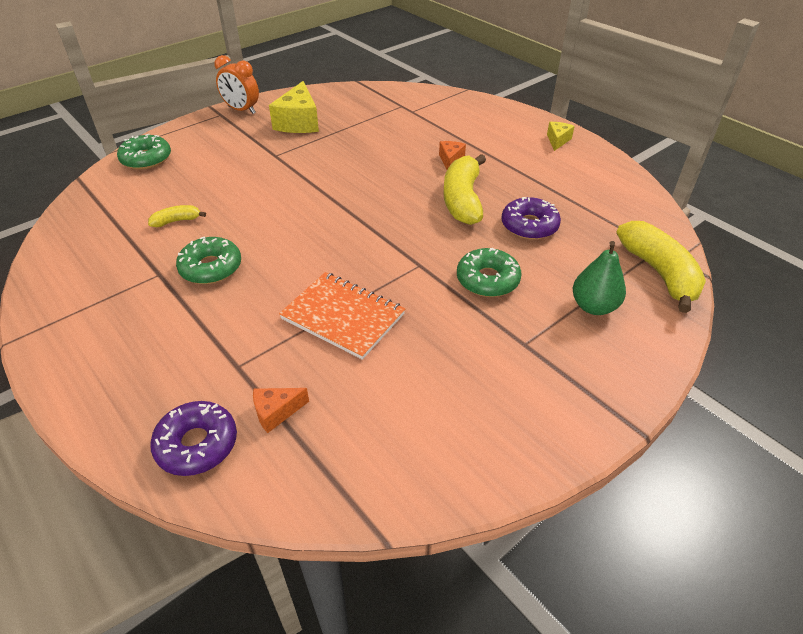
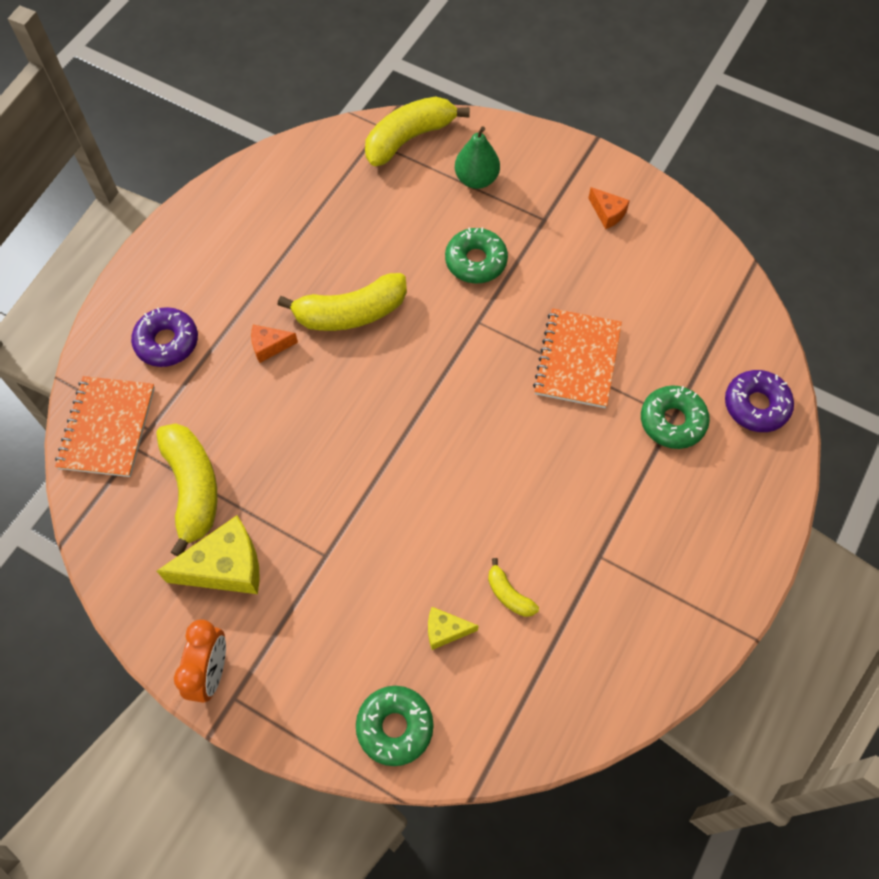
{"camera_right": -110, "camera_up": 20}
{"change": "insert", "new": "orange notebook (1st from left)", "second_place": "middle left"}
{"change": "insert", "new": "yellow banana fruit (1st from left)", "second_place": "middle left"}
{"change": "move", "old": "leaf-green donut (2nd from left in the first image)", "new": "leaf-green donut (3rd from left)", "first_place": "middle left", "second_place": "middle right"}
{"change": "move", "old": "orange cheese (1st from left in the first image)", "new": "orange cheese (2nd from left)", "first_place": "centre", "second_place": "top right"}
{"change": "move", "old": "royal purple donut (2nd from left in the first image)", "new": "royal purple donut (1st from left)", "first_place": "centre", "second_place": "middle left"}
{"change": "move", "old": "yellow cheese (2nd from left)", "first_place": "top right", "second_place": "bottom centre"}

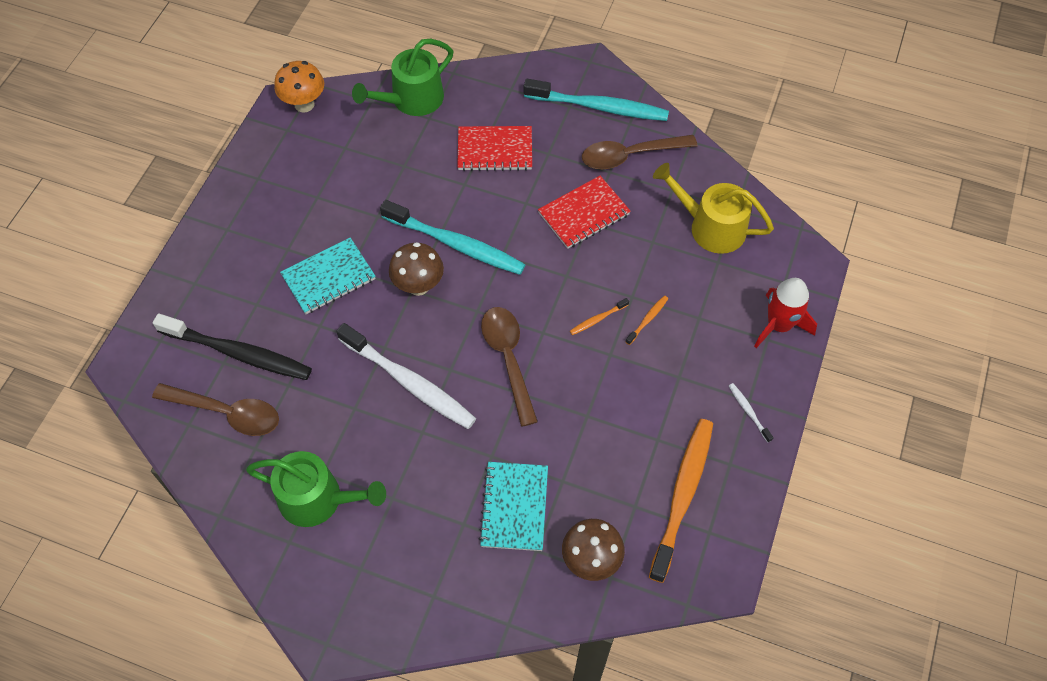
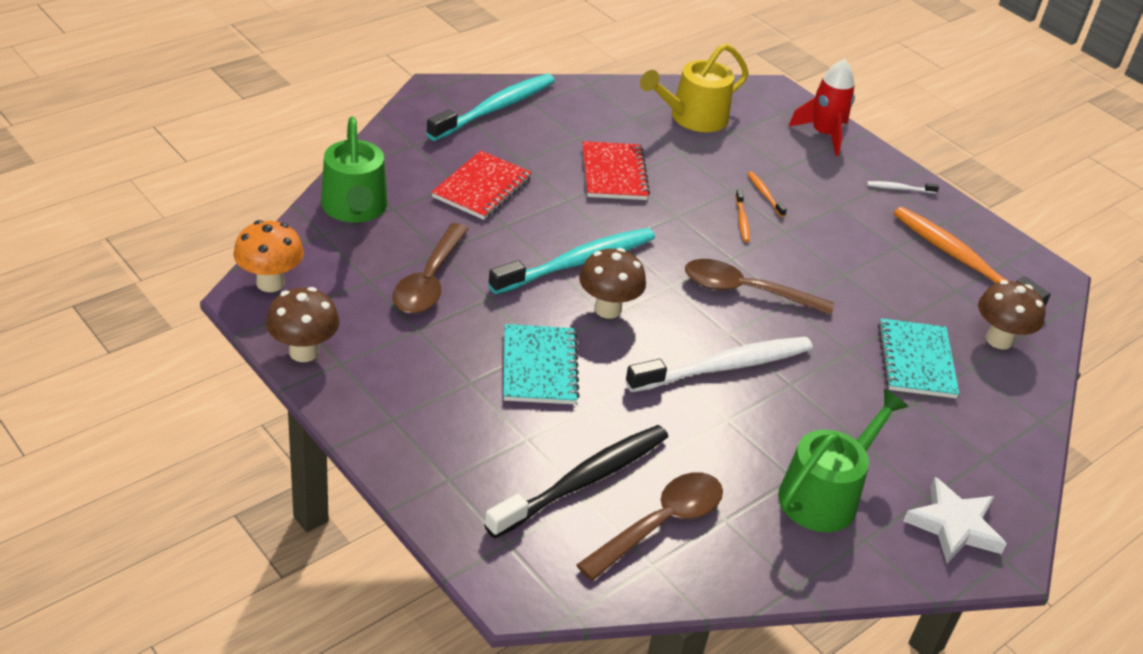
{"camera_right": -65, "camera_up": -20}
{"change": "insert", "new": "dark brown mushroom (1st from left)", "second_place": "middle left"}
{"change": "insert", "new": "white star", "second_place": "bottom right"}
{"change": "move", "old": "dark brown tablespoon (3rd from left in the first image)", "new": "dark brown tablespoon (1st from left)", "first_place": "top centre", "second_place": "centre"}
{"change": "rotate", "old": "teal notebook (2nd from left)", "first_place": "bottom centre", "second_place": "middle right", "degrees": 60}

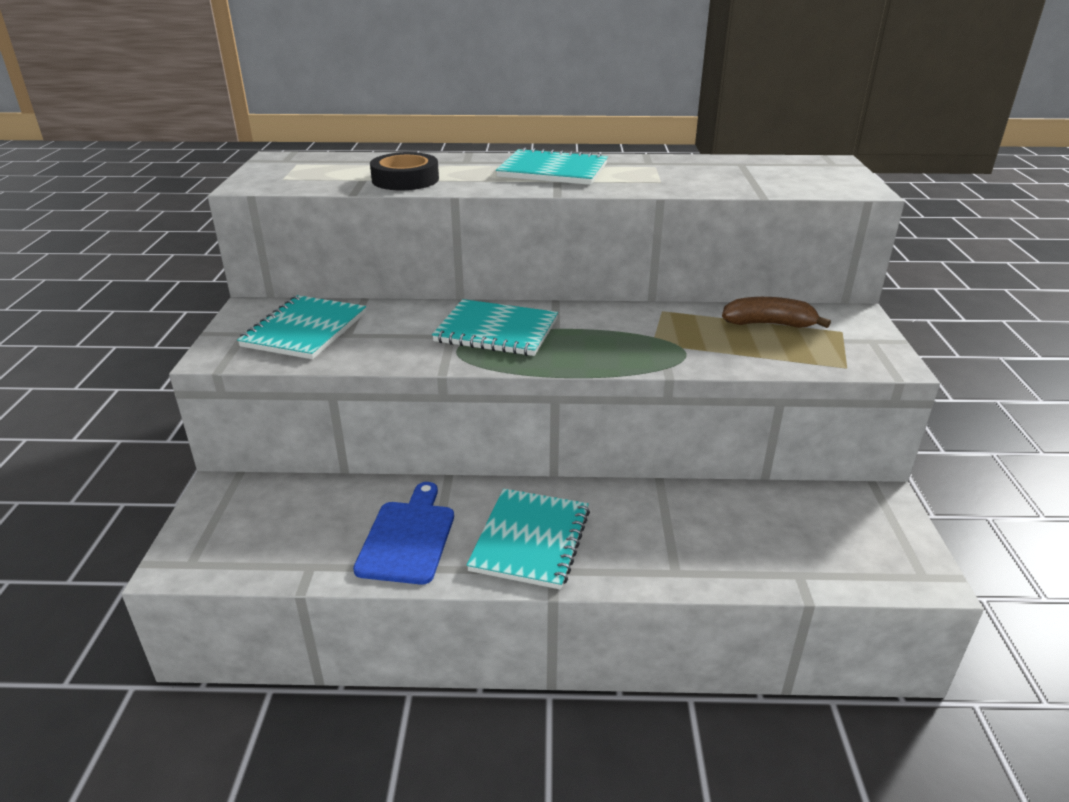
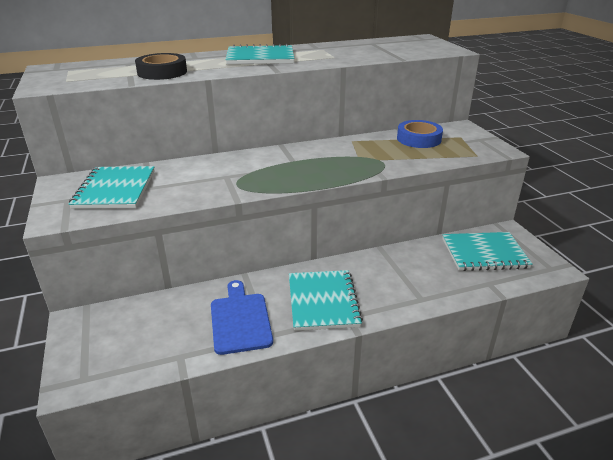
{"camera_right": -20, "camera_up": 0}
{"change": "move", "old": "teal notebook (2nd from left in the first image)", "new": "teal notebook (4th from left)", "first_place": "centre", "second_place": "middle right"}
{"change": "replace", "old": "dark brown banana fruit", "new": "cobalt roll of tape", "first_place": "middle right", "second_place": "top right"}

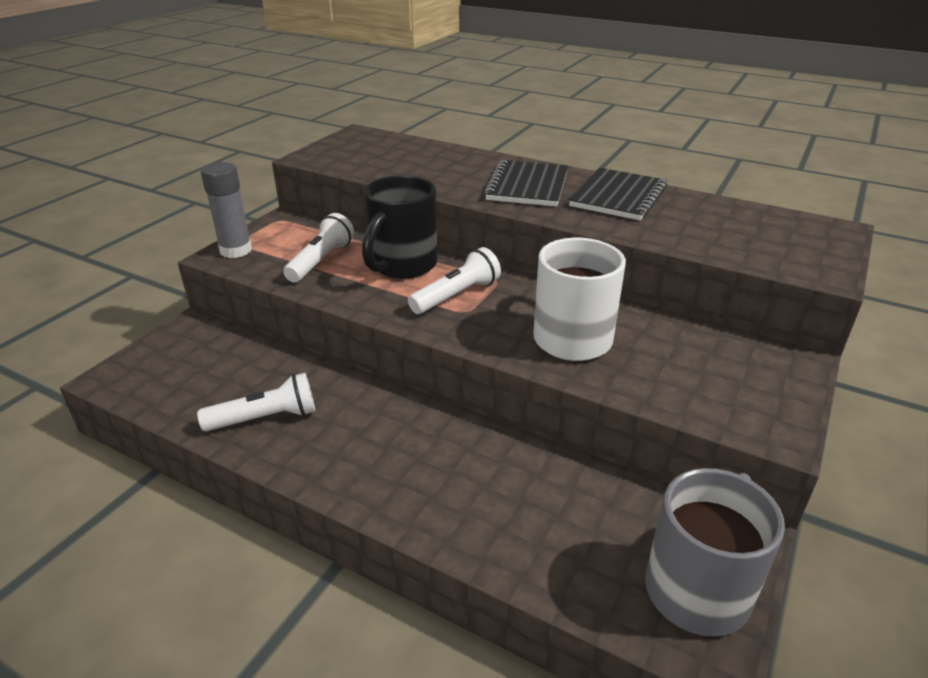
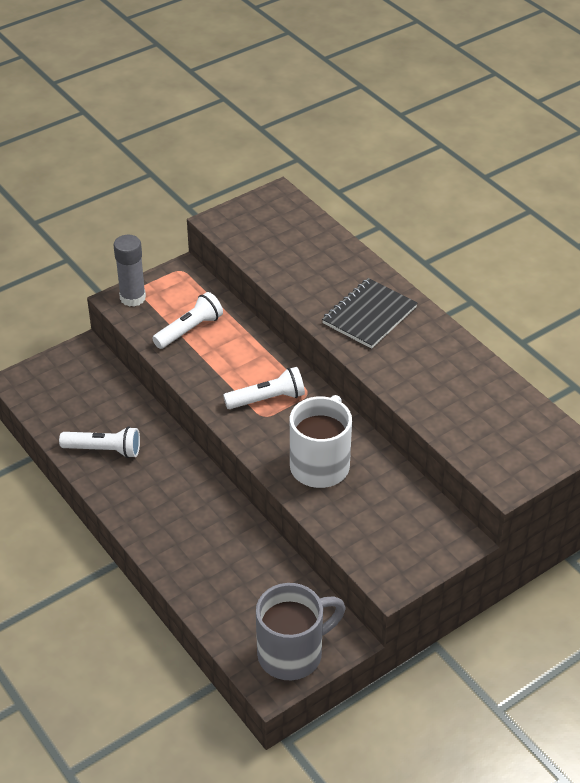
{"camera_right": 25, "camera_up": 10}
{"change": "delete", "old": "ebony coffee mug", "first_place": "centre"}
{"change": "delete", "old": "ebony notebook (2nd from left)", "first_place": "top centre"}

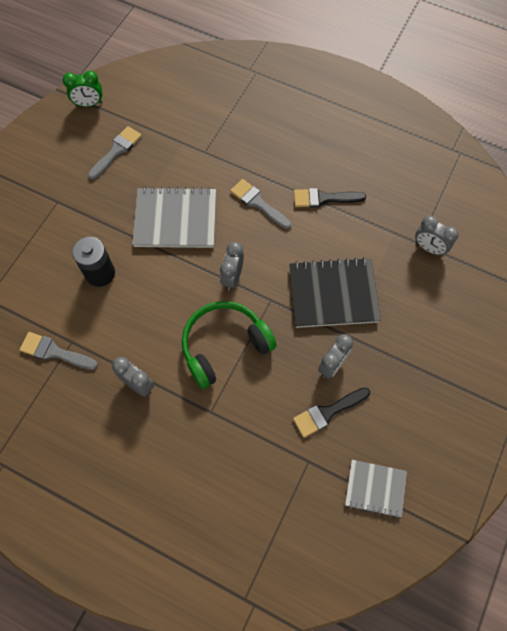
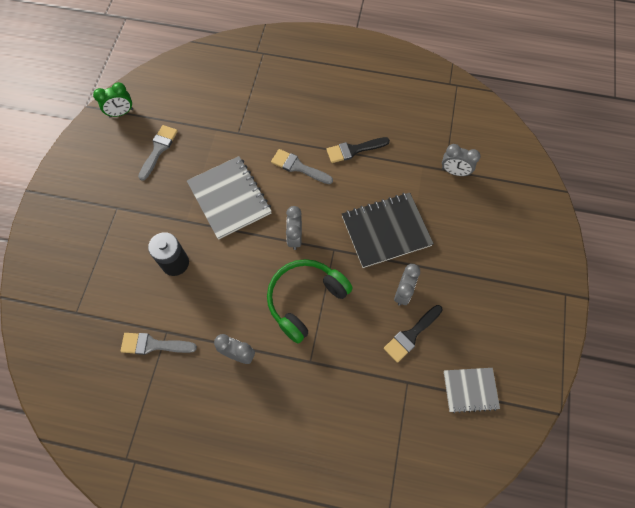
{"camera_right": -15, "camera_up": 0}
{"change": "rotate", "old": "ash-grey notebook (1st from left)", "first_place": "centre", "second_place": "centre", "degrees": 75}

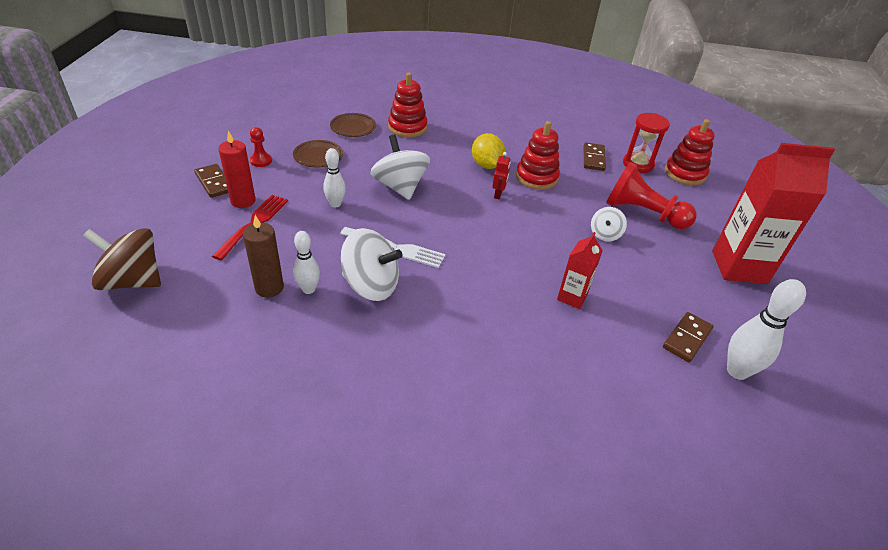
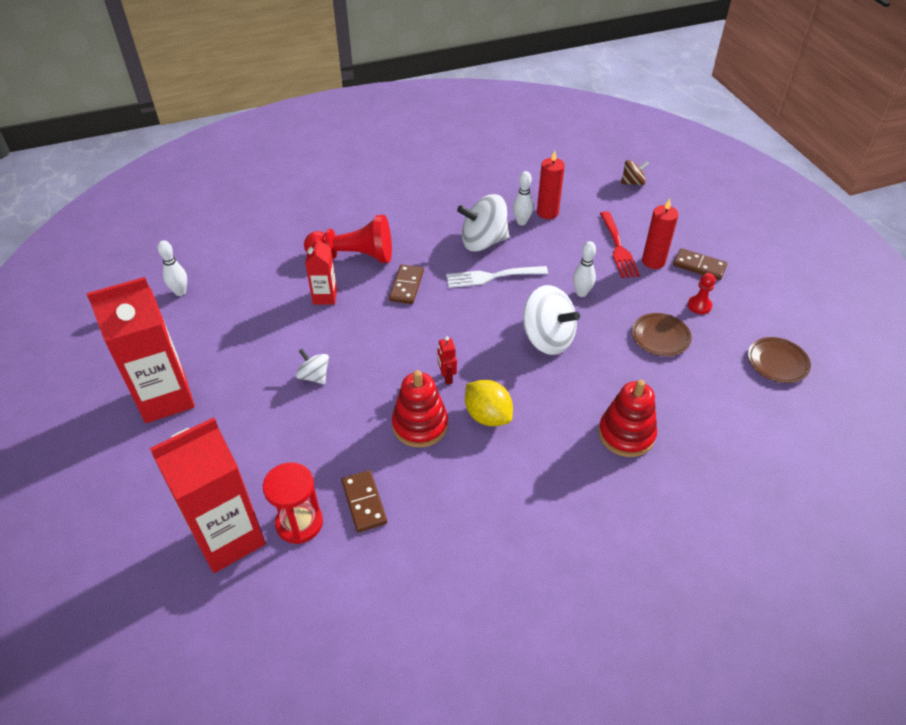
{"camera_right": 155, "camera_up": 5}
{"change": "move", "old": "dark brown flat dish (2nd from left)", "first_place": "top centre", "second_place": "middle right"}
{"change": "move", "old": "crimson pawn (2nd from left in the first image)", "new": "crimson pawn (1st from left)", "first_place": "middle right", "second_place": "top centre"}
{"change": "move", "old": "dark brown domino (3rd from left in the first image)", "new": "dark brown domino (2nd from left)", "first_place": "middle right", "second_place": "centre"}
{"change": "replace", "old": "crimson ring stacker (3rd from left)", "new": "crimson juice carton (2nd from left)", "first_place": "top right", "second_place": "bottom left"}
{"change": "recolor", "old": "dark brown pillar candle", "new": "crimson pillar candle (1st from left)", "first_place": "middle left", "second_place": "top centre"}
{"change": "rotate", "old": "white whirligig (3rd from left in the first image)", "first_place": "middle right", "second_place": "centre", "degrees": -45}
{"change": "resize", "old": "dark brown whirligig", "first_place": "middle left", "second_place": "top right", "factor": 0.54}
{"change": "resize", "old": "white tenpin (3rd from left in the first image)", "first_place": "middle right", "second_place": "middle left", "factor": 0.64}

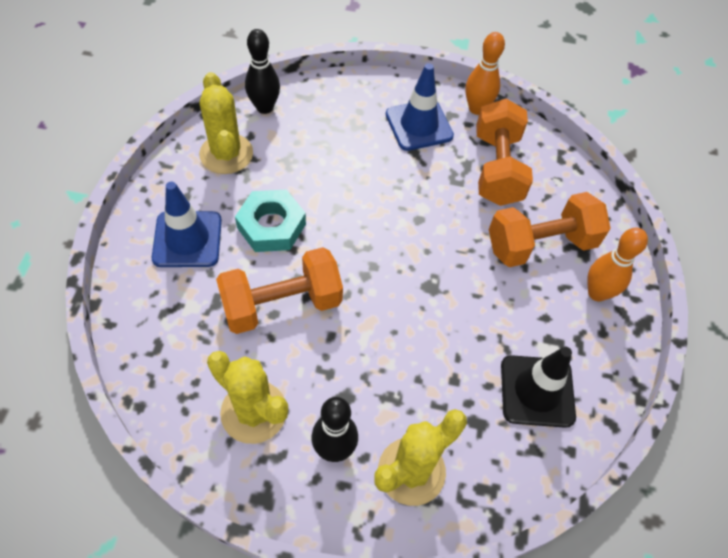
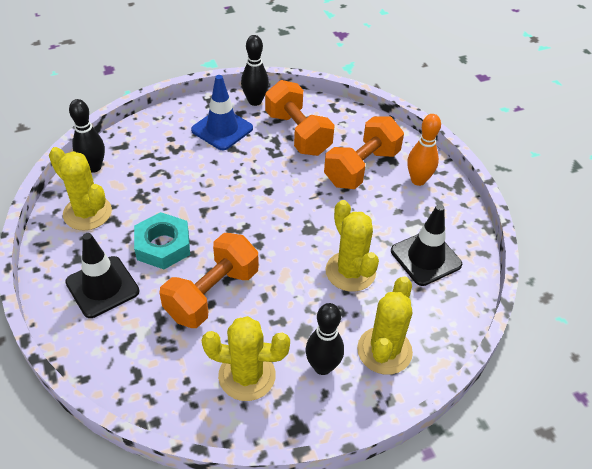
{"camera_right": -30, "camera_up": -10}
{"change": "insert", "new": "yellow cactus (3rd from left)", "second_place": "centre"}
{"change": "recolor", "old": "cobalt road cone (1st from left)", "new": "ebony road cone (1st from left)", "first_place": "middle left", "second_place": "middle left"}
{"change": "recolor", "old": "orange tenpin (1st from left)", "new": "ebony tenpin (2nd from left)", "first_place": "top centre", "second_place": "top centre"}

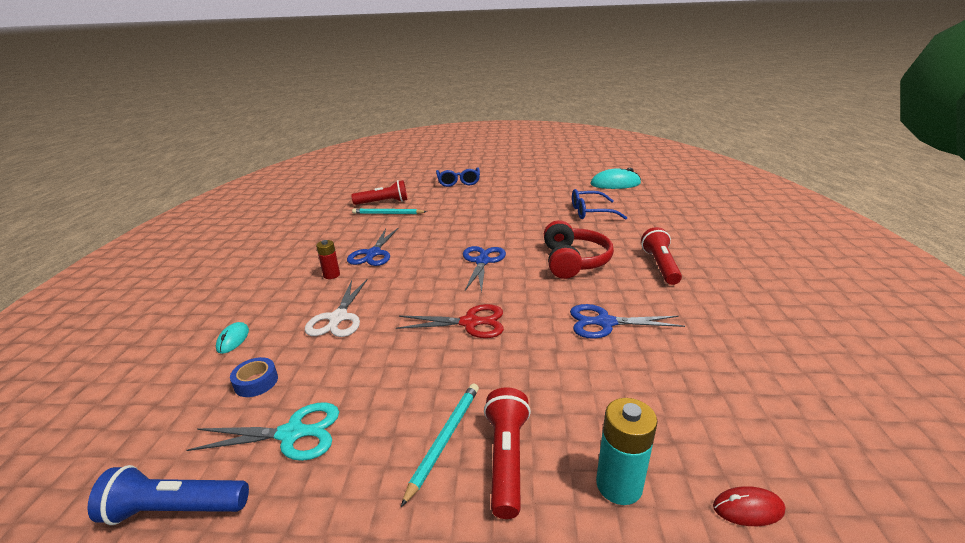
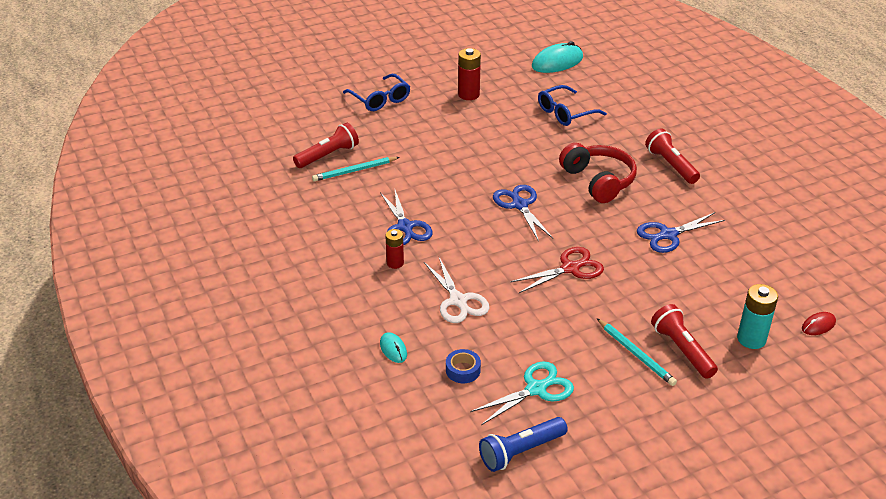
{"camera_right": -30, "camera_up": 10}
{"change": "insert", "new": "crimson power cell (2nd from left)", "second_place": "top centre"}
{"change": "rotate", "old": "teal lead pencil (2nd from left)", "first_place": "bottom centre", "second_place": "bottom right", "degrees": 150}

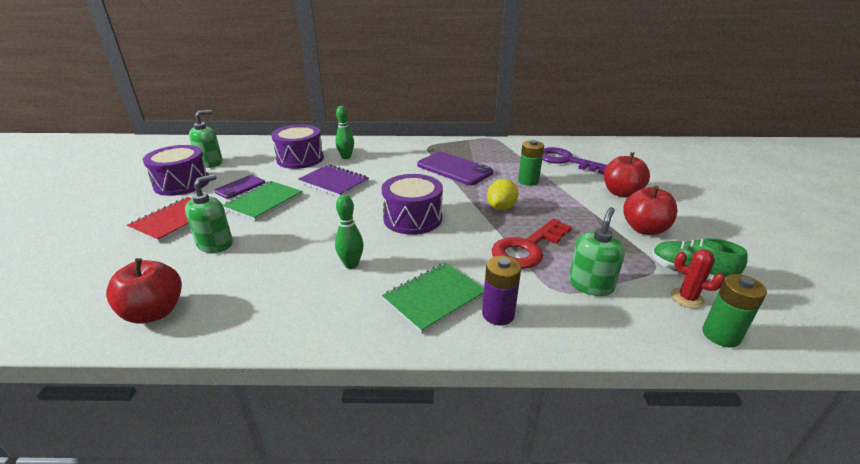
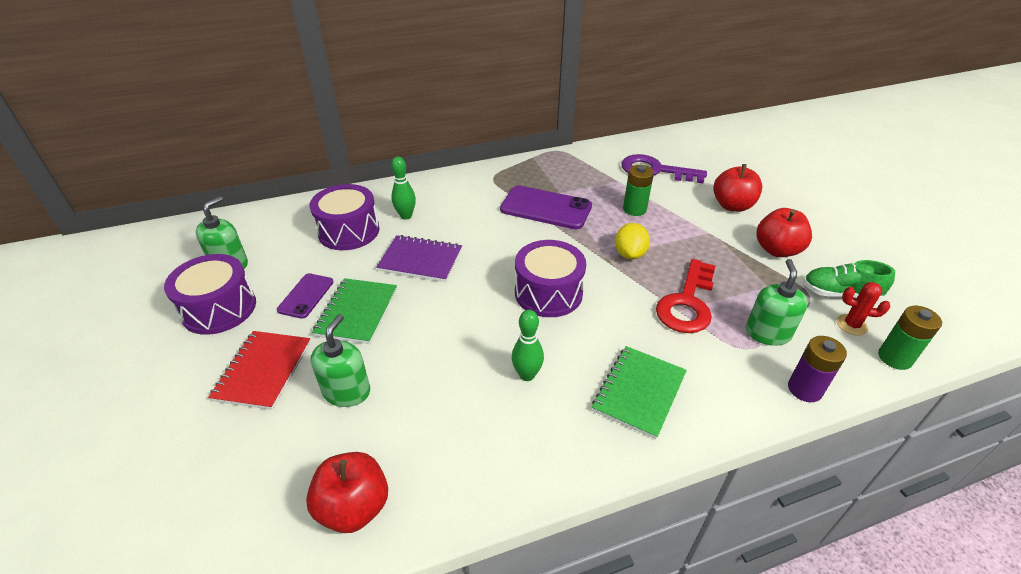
{"camera_right": -20, "camera_up": 10}
{"change": "move", "old": "royal purple power cell", "first_place": "centre", "second_place": "middle right"}

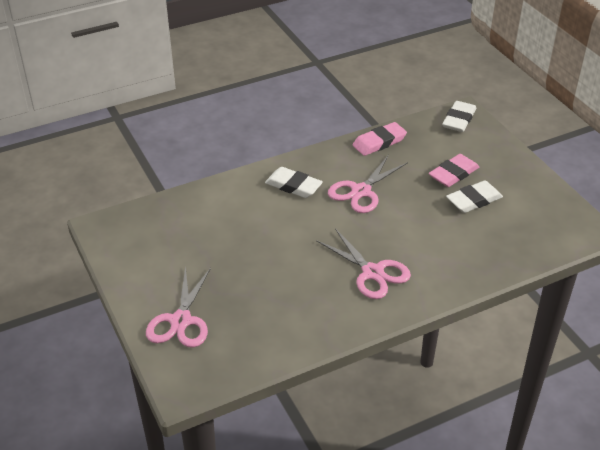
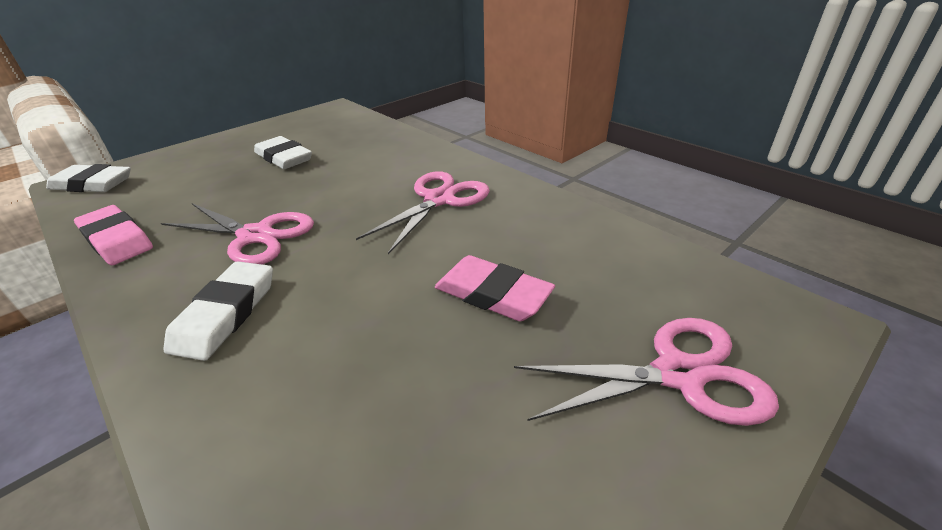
{"camera_right": -105, "camera_up": -5}
{"change": "move", "old": "rose-pink eraser (2nd from left)", "first_place": "middle right", "second_place": "centre"}

